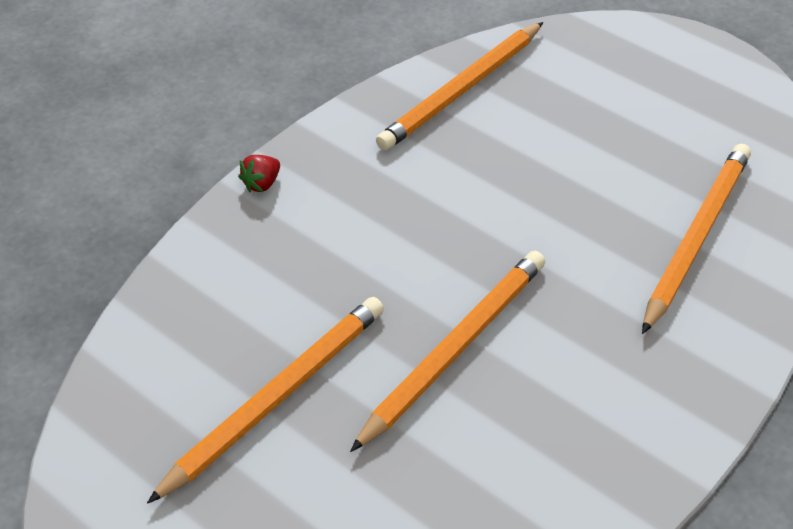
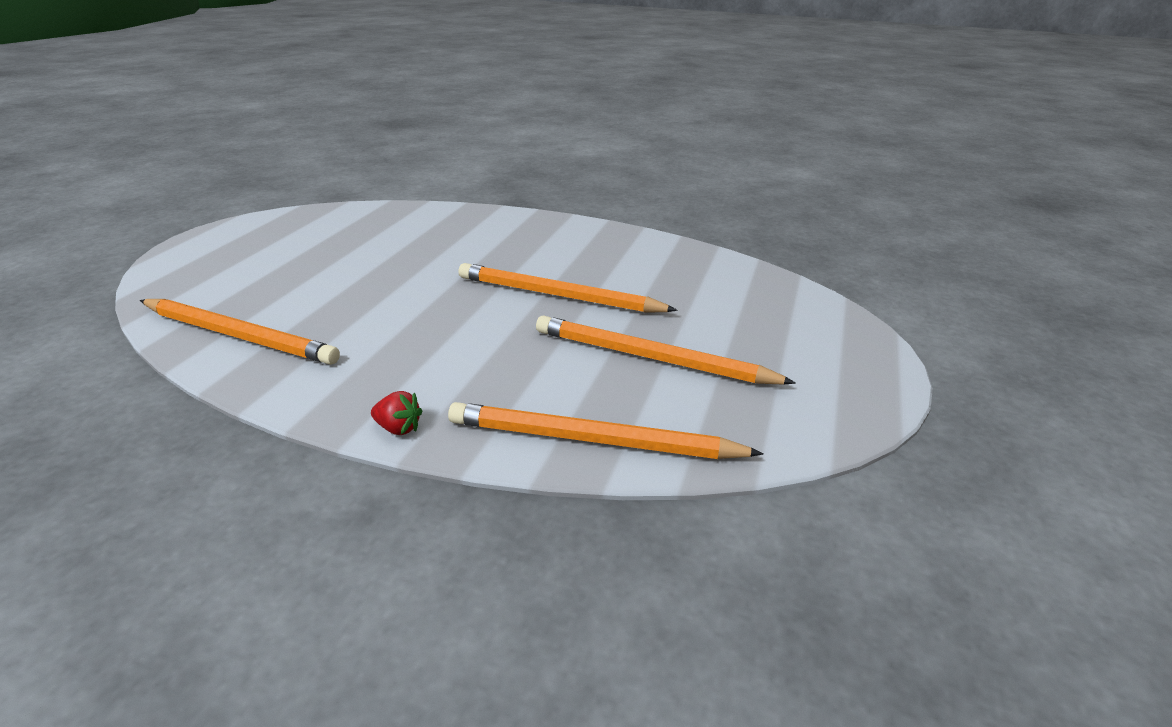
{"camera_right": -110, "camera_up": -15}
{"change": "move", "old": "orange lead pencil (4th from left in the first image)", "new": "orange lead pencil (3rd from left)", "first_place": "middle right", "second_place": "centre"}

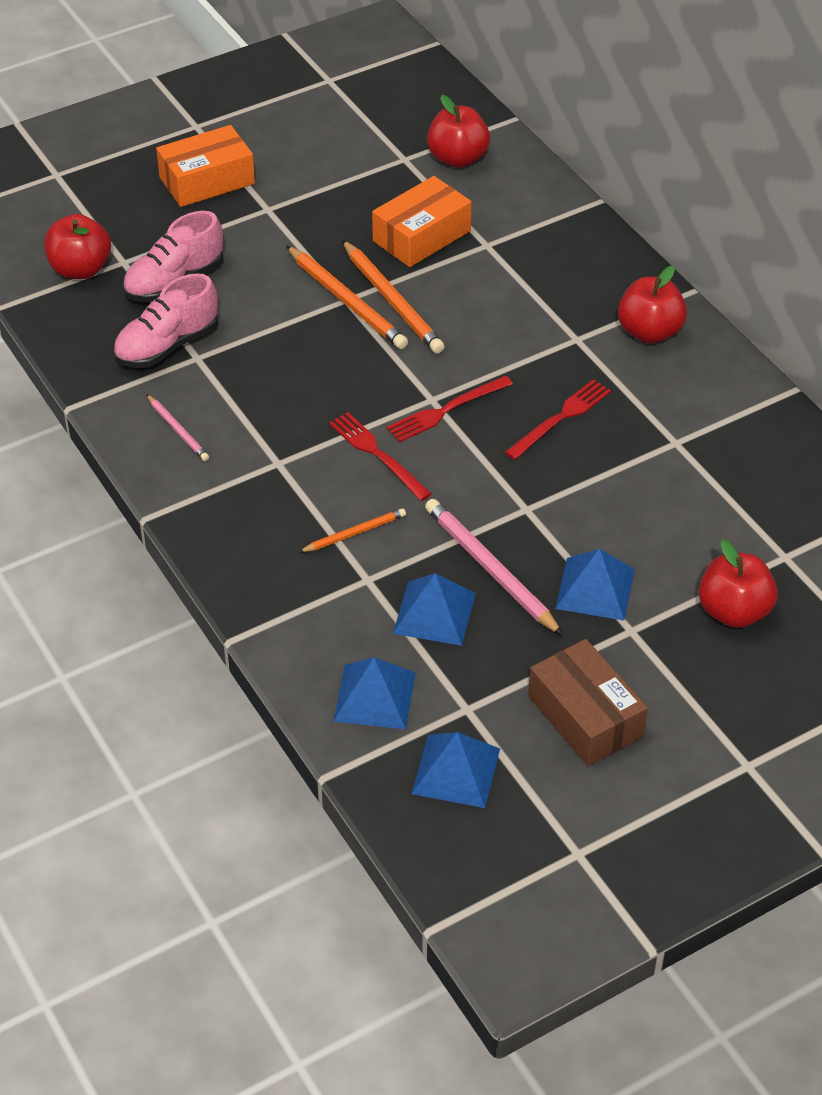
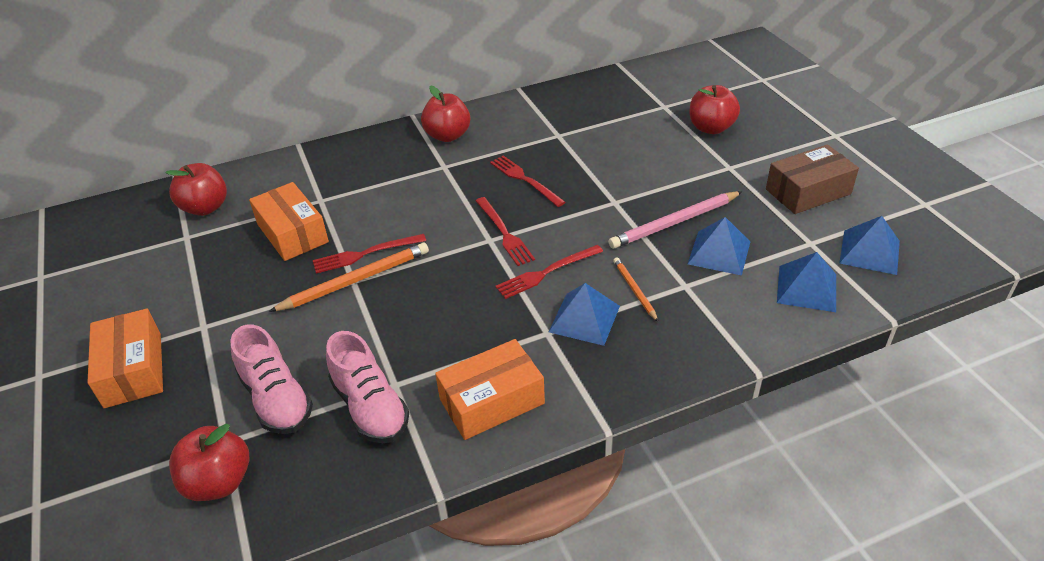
{"camera_right": -80, "camera_up": -5}
{"change": "move", "old": "cobalt solid pyramid (4th from left in the first image)", "new": "cobalt solid pyramid (1st from left)", "first_place": "middle right", "second_place": "centre"}
{"change": "replace", "old": "rose-pink lead pencil (1st from left)", "new": "orange parcel (3rd from left)", "first_place": "middle left", "second_place": "bottom centre"}
{"change": "replace", "old": "orange lead pencil (3rd from left)", "new": "crimson fork (1st from left)", "first_place": "top centre", "second_place": "centre"}

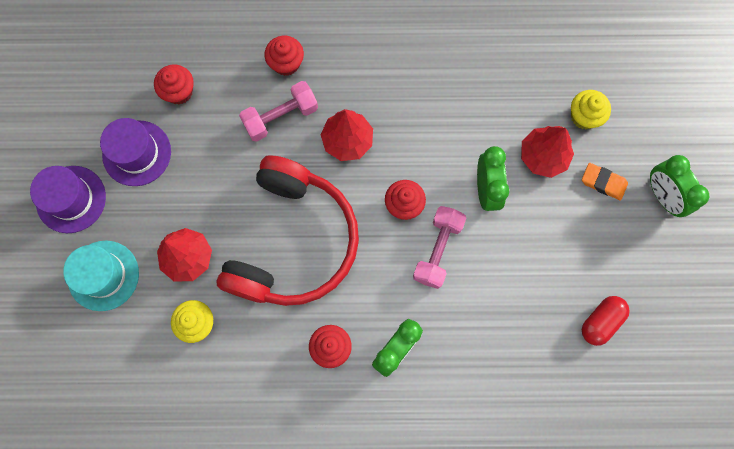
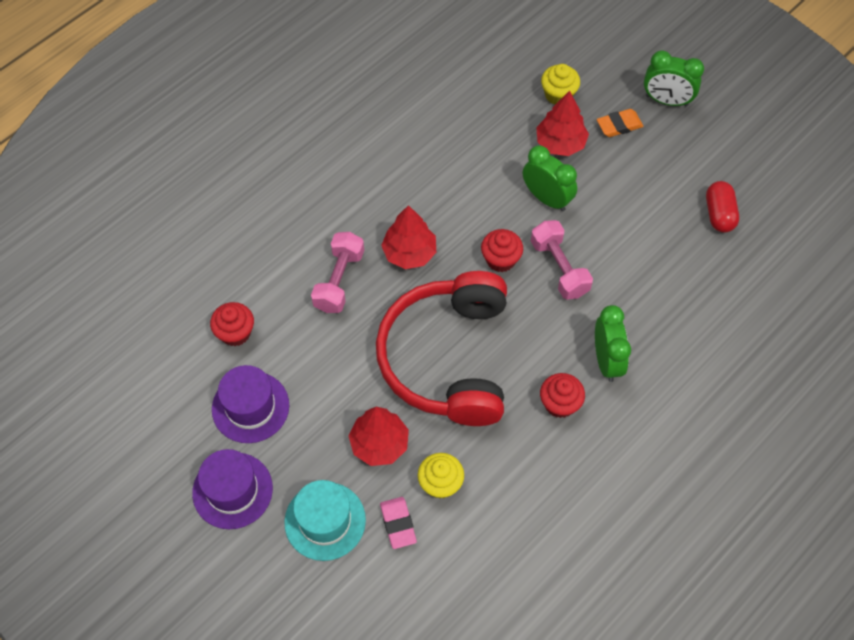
{"camera_right": -45, "camera_up": -15}
{"change": "delete", "old": "crimson muffin (2nd from left)", "first_place": "top centre"}
{"change": "insert", "new": "rose-pink eraser", "second_place": "bottom centre"}
{"change": "rotate", "old": "crimson headset", "first_place": "centre", "second_place": "centre", "degrees": -150}

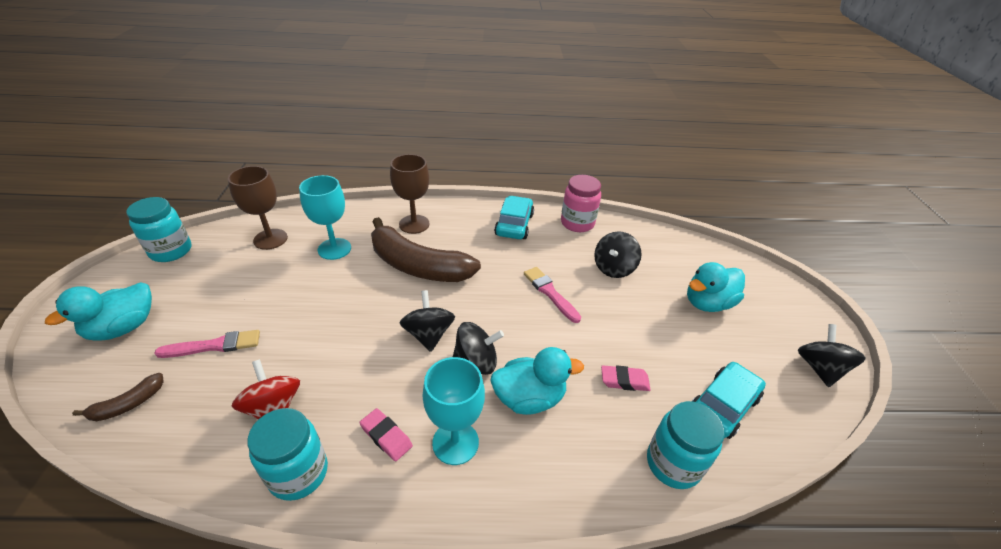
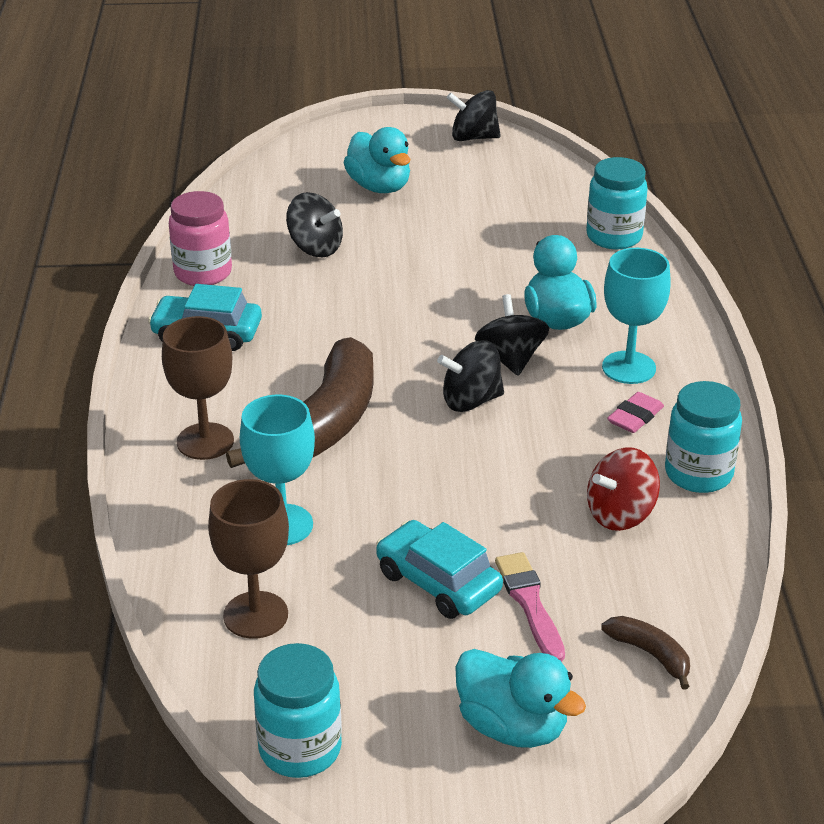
{"camera_right": -90, "camera_up": -5}
{"change": "delete", "old": "rose-pink paintbrush (2nd from left)", "first_place": "centre"}
{"change": "delete", "old": "rose-pink eraser (2nd from left)", "first_place": "bottom centre"}
{"change": "move", "old": "teal car (2nd from left)", "first_place": "bottom right", "second_place": "bottom centre"}

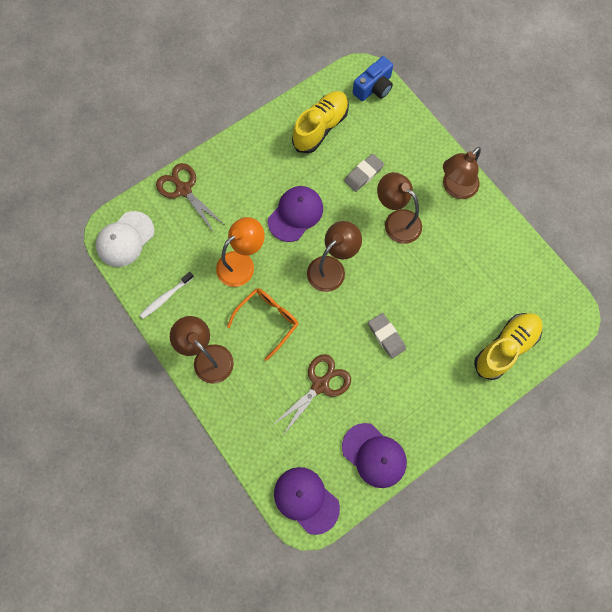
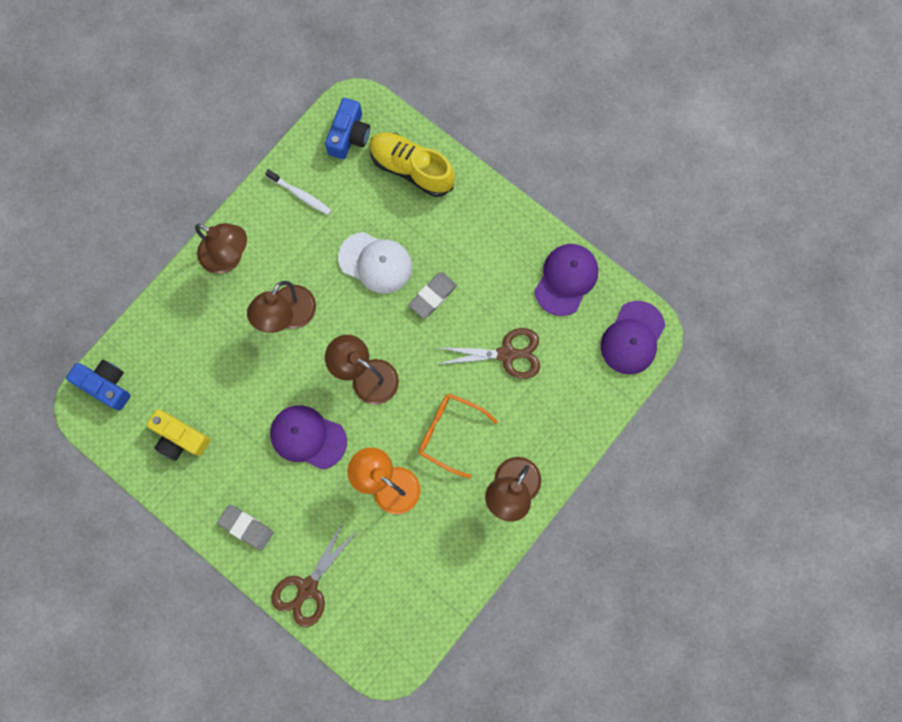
{"camera_right": -105, "camera_up": 5}
{"change": "insert", "new": "cobalt camera (2nd from left)", "second_place": "top centre"}
{"change": "move", "old": "white peaked cap", "first_place": "middle left", "second_place": "centre"}
{"change": "move", "old": "white toothbrush", "first_place": "middle left", "second_place": "top left"}
{"change": "move", "old": "ash-grey eraser (1st from left)", "first_place": "top centre", "second_place": "bottom left"}
{"change": "replace", "old": "yellow shoe (1st from left)", "new": "yellow camera", "first_place": "top centre", "second_place": "middle left"}
{"change": "rotate", "old": "dark brown shears (2nd from left)", "first_place": "centre", "second_place": "centre", "degrees": 150}

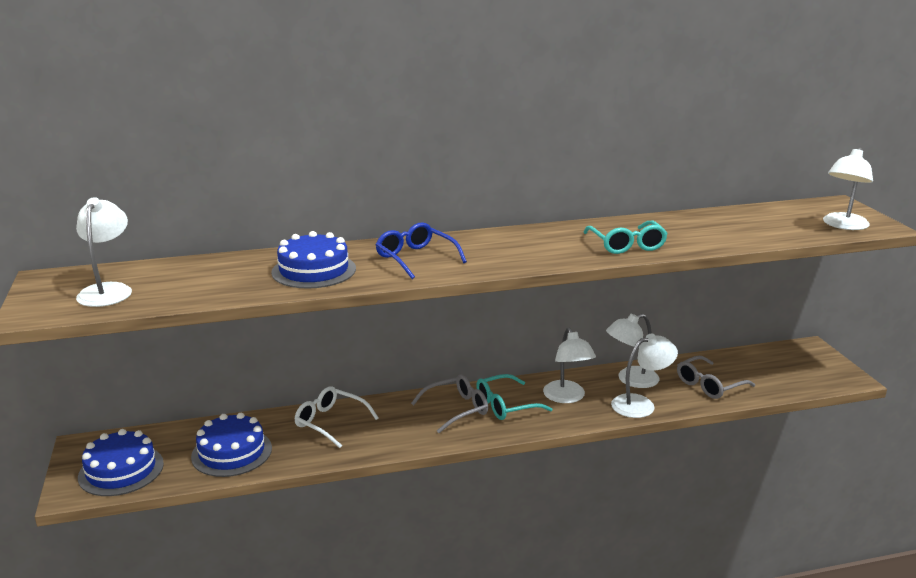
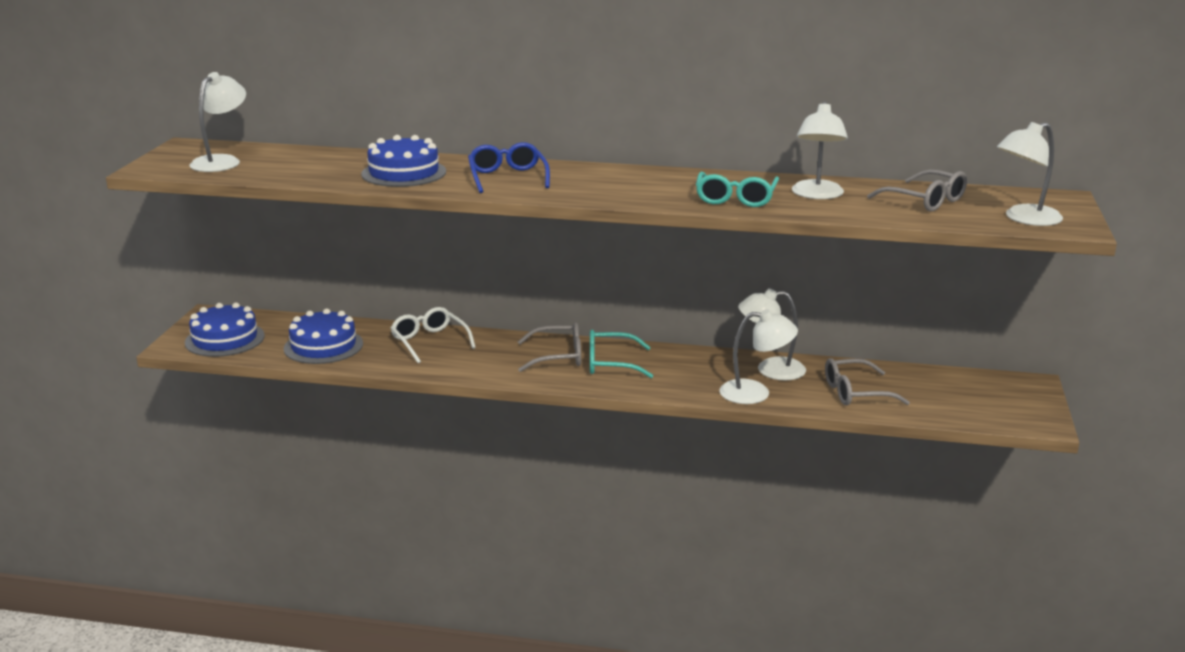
{"camera_right": 25, "camera_up": 0}
{"change": "insert", "new": "ash-grey eyeglasses (3rd from left)", "second_place": "top right"}
{"change": "move", "old": "white lamp (2nd from left in the first image)", "new": "white lamp (4th from left)", "first_place": "centre", "second_place": "top right"}

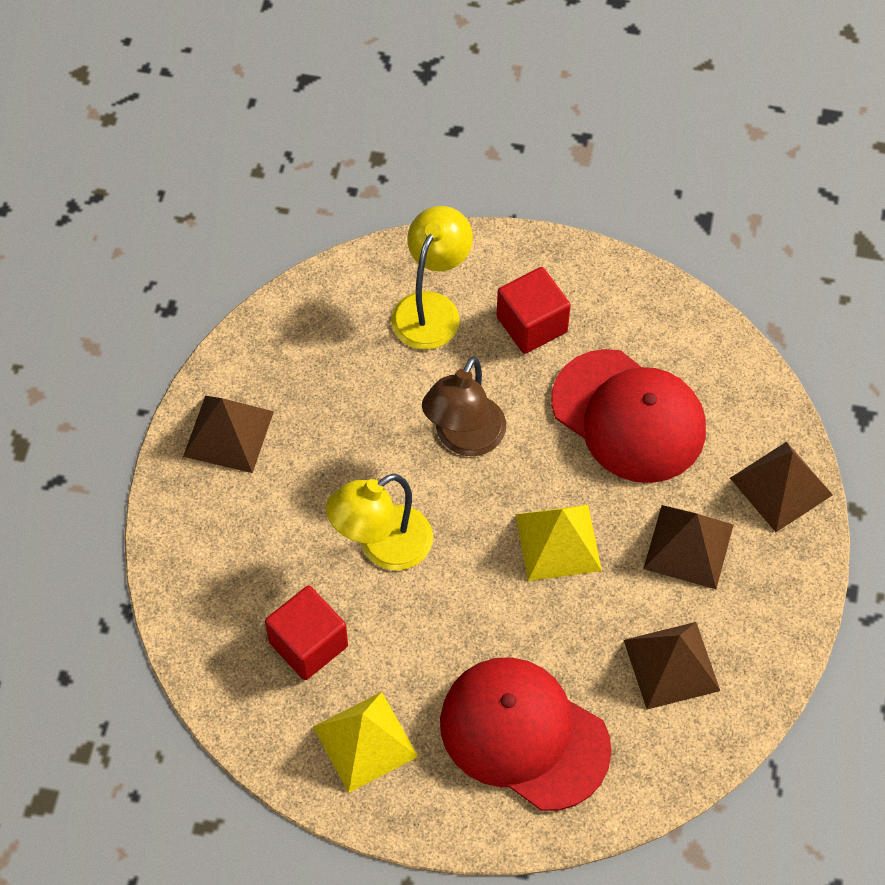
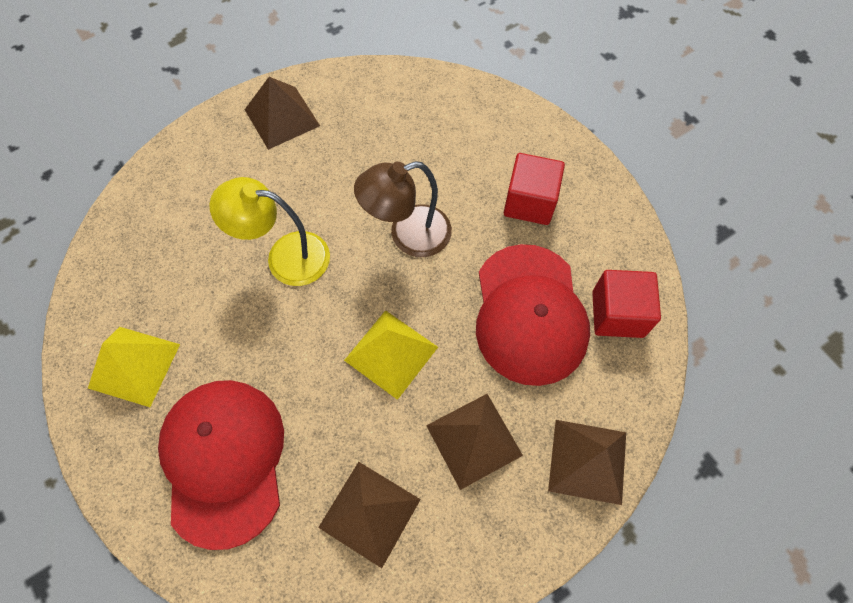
{"camera_right": 45, "camera_up": 5}
{"change": "delete", "old": "yellow lamp (2nd from left)", "first_place": "top centre"}
{"change": "move", "old": "crimson solid cube (1st from left in the first image)", "new": "crimson solid cube (2nd from left)", "first_place": "bottom centre", "second_place": "middle right"}

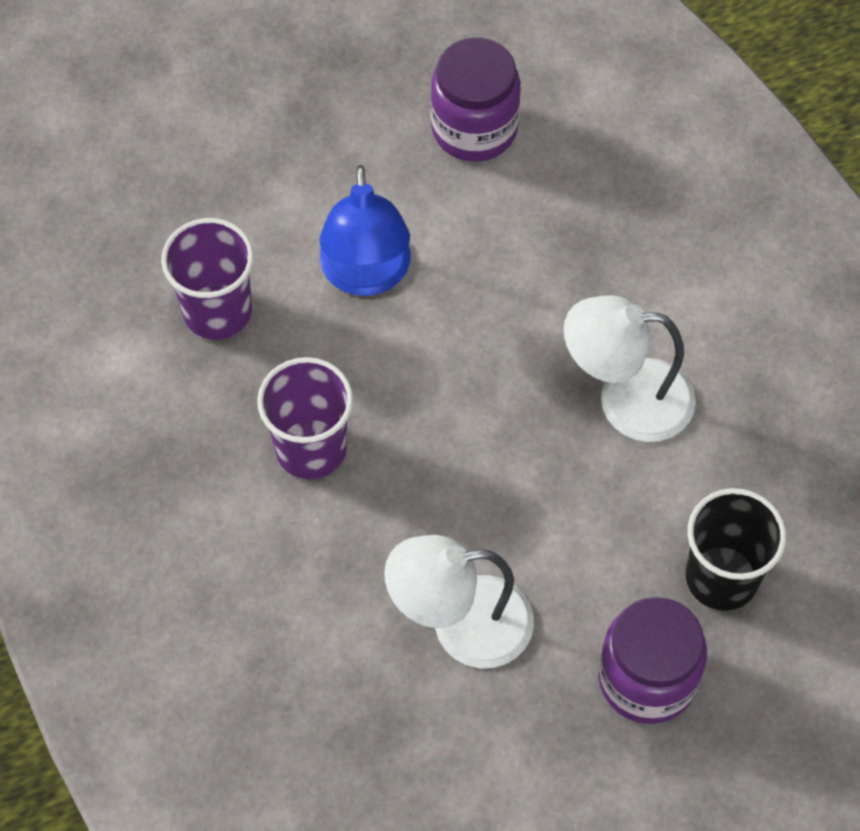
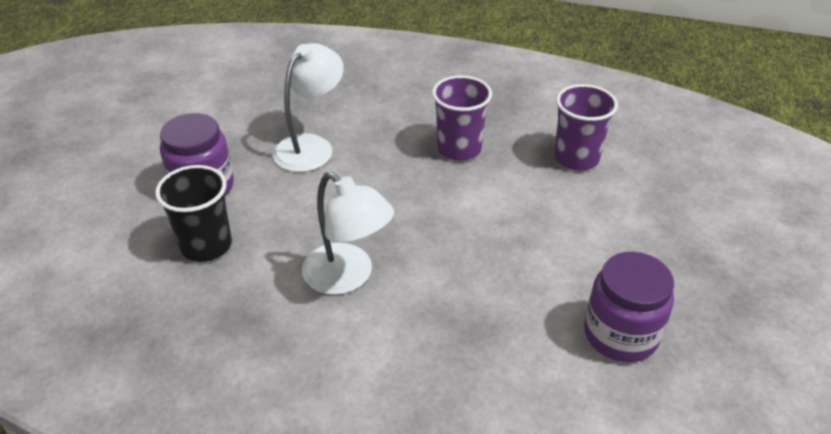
{"camera_right": 130, "camera_up": -20}
{"change": "delete", "old": "cobalt lamp", "first_place": "top centre"}
{"change": "rotate", "old": "white lamp (2nd from left)", "first_place": "middle right", "second_place": "centre", "degrees": 90}

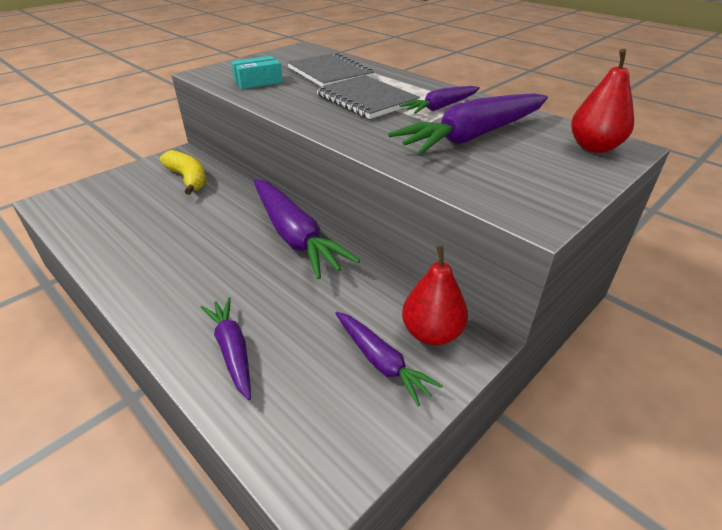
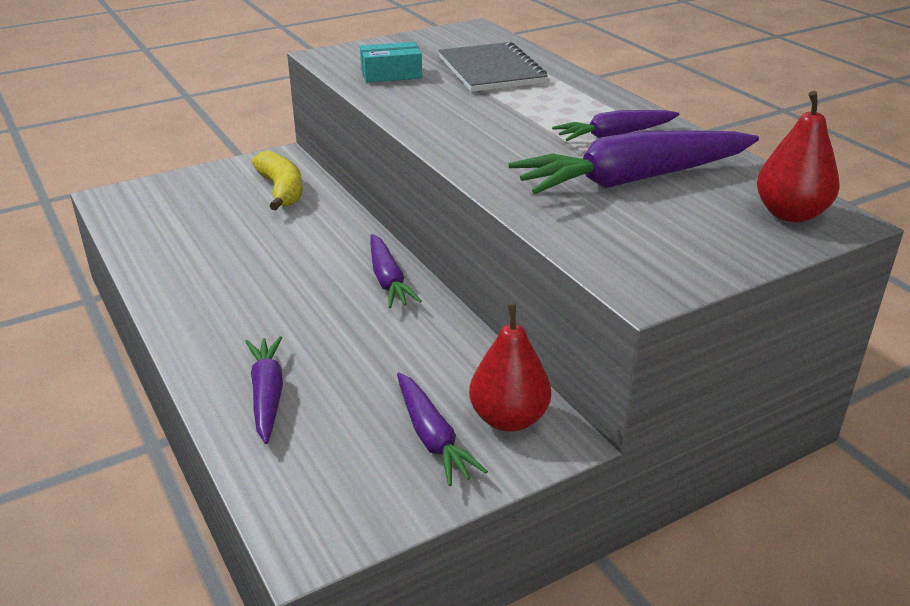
{"camera_right": 15, "camera_up": -5}
{"change": "delete", "old": "ash-grey notebook (2nd from left)", "first_place": "top centre"}
{"change": "resize", "old": "royal purple toy carrot (2nd from left)", "first_place": "centre", "second_place": "centre", "factor": 0.56}

